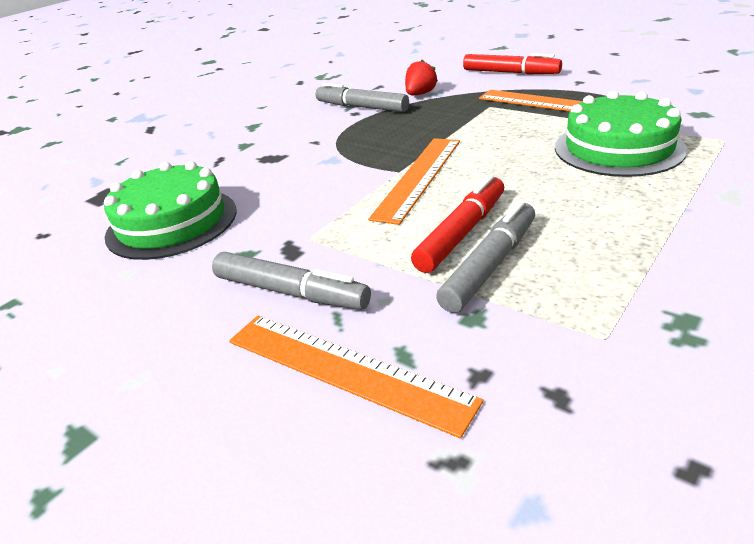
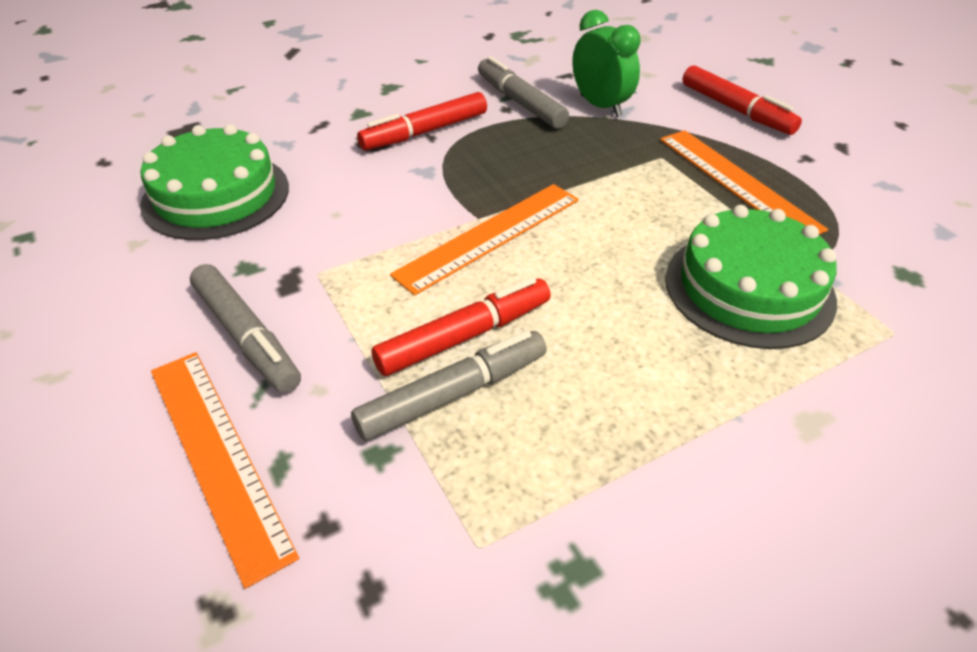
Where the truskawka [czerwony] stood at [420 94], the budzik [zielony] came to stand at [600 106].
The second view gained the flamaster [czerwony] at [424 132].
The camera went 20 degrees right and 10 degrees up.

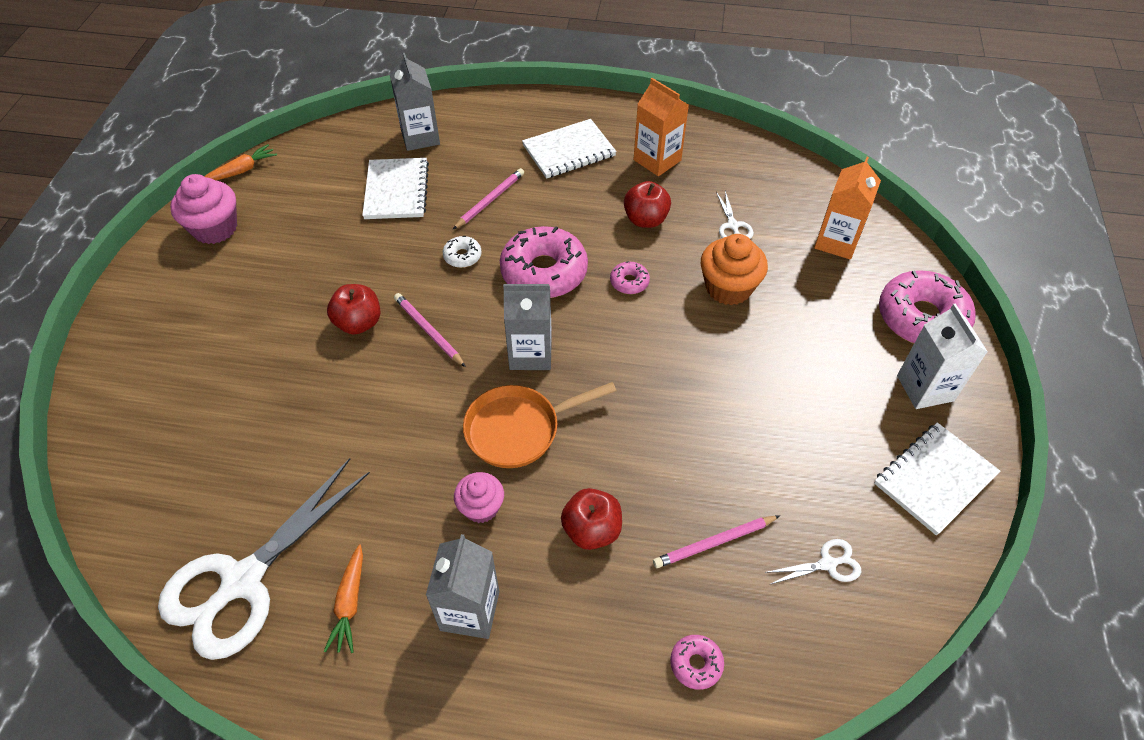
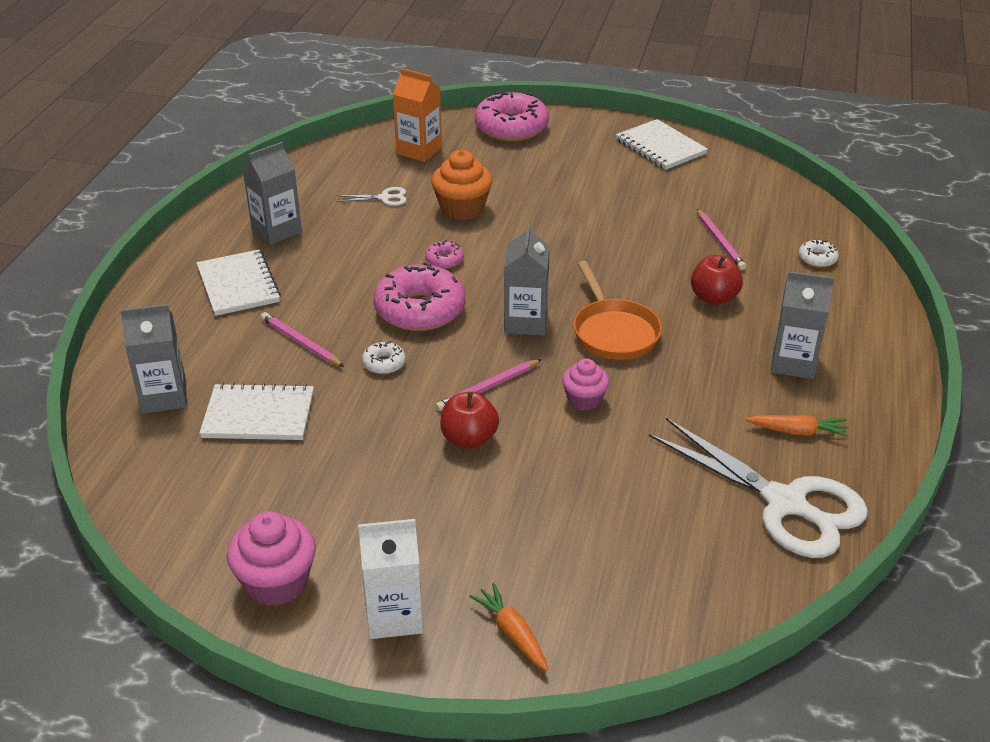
The marchewka [pomarańczowy] ended up elsewhere, having gone from [242 170] to [512 633].
The muffinka [różowy] ended up elsewhere, having gone from [481 507] to [584 400].
The second view lost the jabłko [czerwony] at [645 220].
What was the karton mleka [pomarańczowy] at [657 160] turned into the karton mleka [szary] at [276 230].
What was the donut [różowy] at [696 664] turned into the donut [biały] at [817 259].
The second view lost the nożyczki [biały] at [828 564].
The karton mleka [biały] ended up elsewhere, having gone from [925 388] to [394 615].
The camera went 85 degrees left and 15 degrees down.

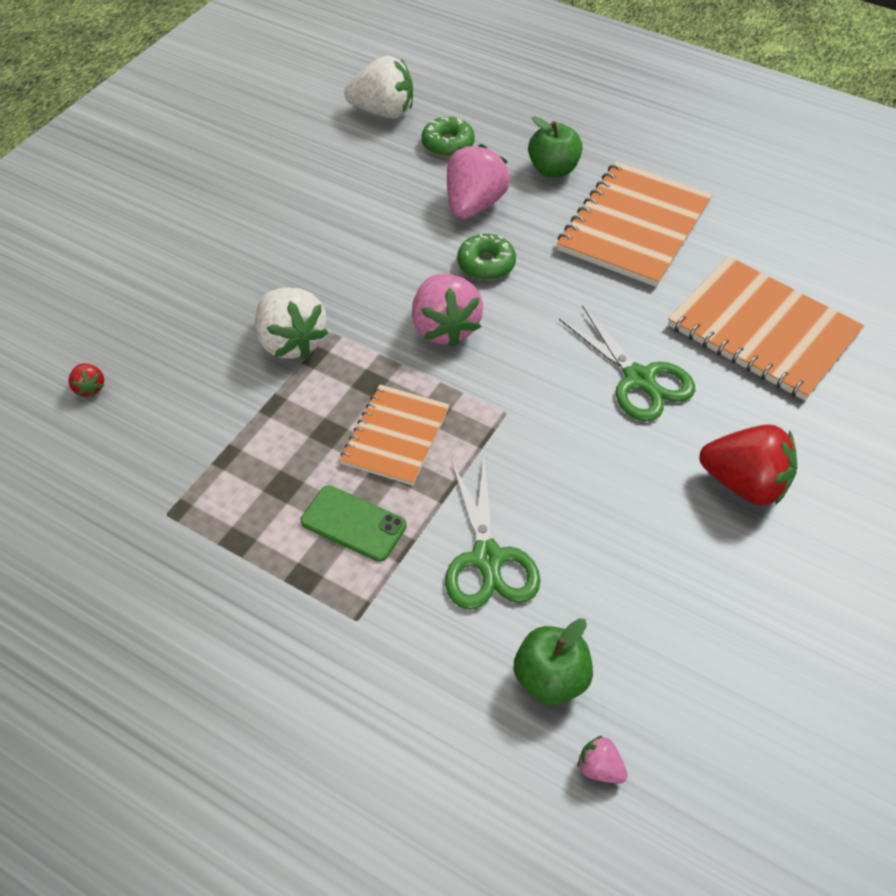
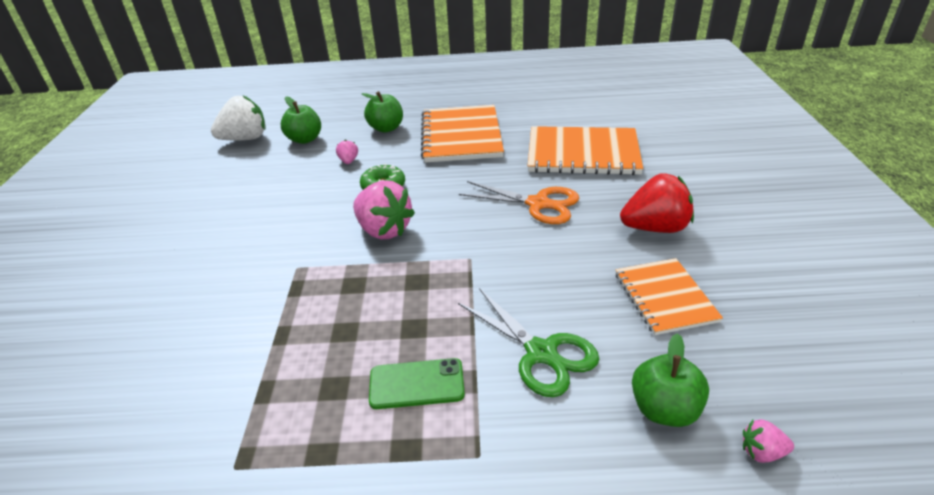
The second view lost the truskawka [czerwony] at [89 388].
The second view lost the truskawka [biały] at [291 342].
The zeszyt [pomarańczowy] ended up elsewhere, having gone from [395 436] to [665 297].
Where the donut [zielony] stood at [448 144], the jabłko [zielony] came to stand at [305 139].
The size of the truskawka [różowy] at [474 205] changed by a factor of 0.46.
What was the nożyczki [zielony] at [639 379] turned into the nożyczki [pomarańczowy] at [538 204].
The camera went 30 degrees left and 15 degrees down.

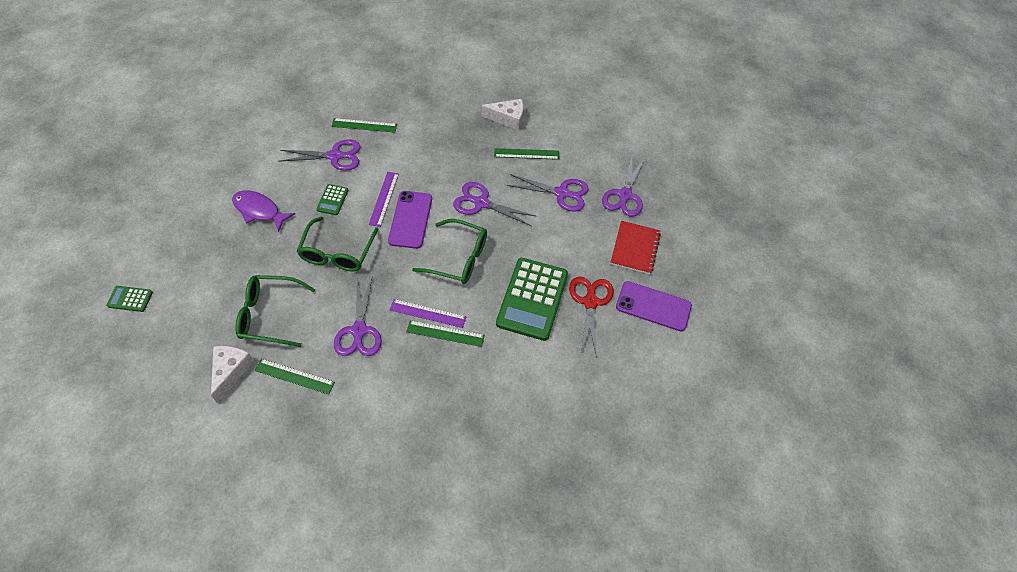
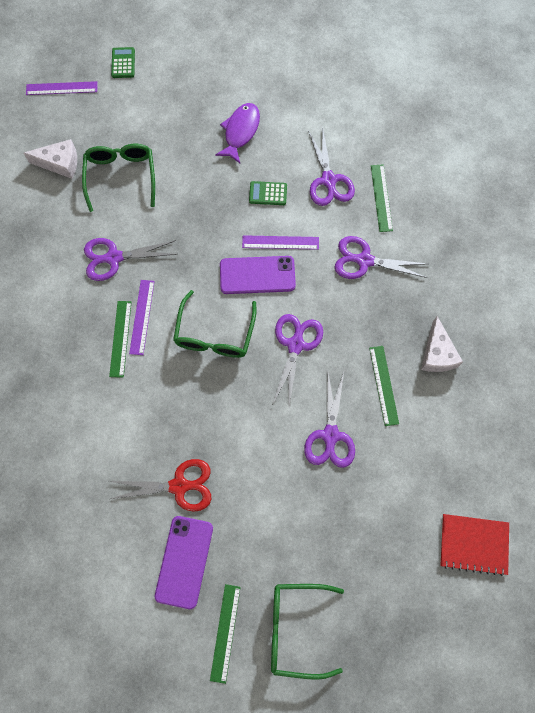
The linijka [zielony] ended up elsewhere, having gone from [294 376] to [225 632].
The okulary [zielony] ended up elsewhere, having gone from [337 252] to [297 627].
The second view lost the kalkulator [zielony] at [532 299].
The nożyczki [fioletowy] ended up elsewhere, having gone from [624 195] to [364 260].
The zeszyt [czerwony] ended up elsewhere, having gone from [635 248] to [473 544].
The second view gained the linijka [fioletowy] at [61 88].
The camera went 85 degrees right and 15 degrees up.

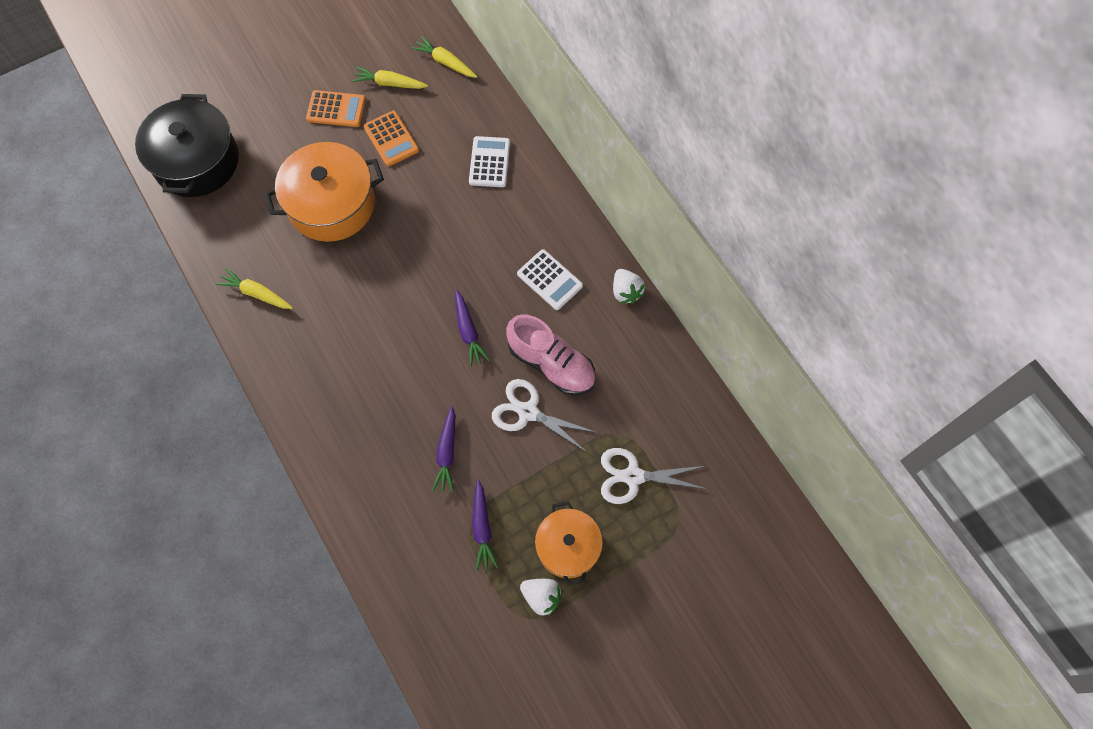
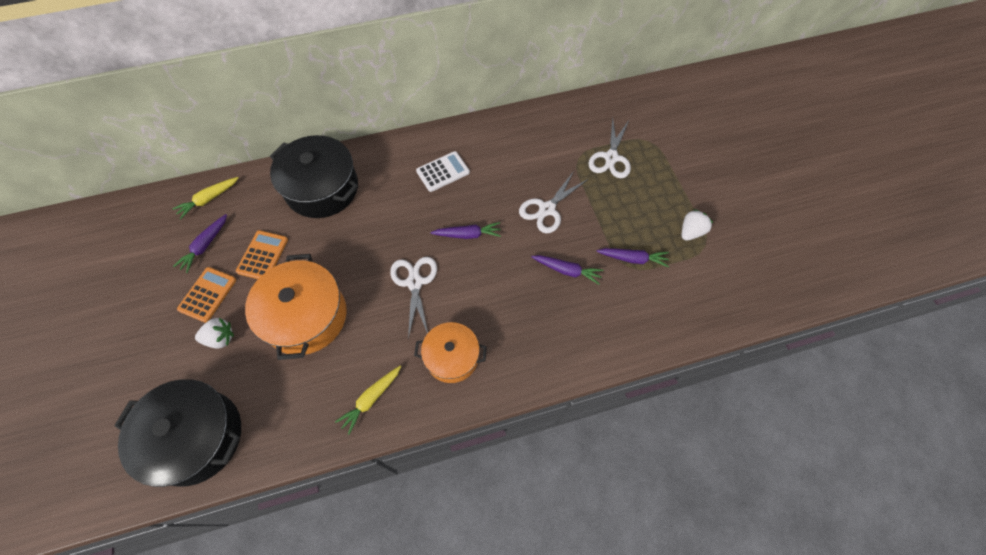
What was the marchewka [żółty] at [390 83] turned into the marchewka [fioletowy] at [205 246].
The kalkulator [pomarańczowy] at [391 139] ended up facing another way, 60 degrees counterclockwise from before.
Where the kalkulator [biały] stood at [489 162], the garnek [czarny] came to stand at [322 188].
The second view lost the but [różowy] at [551 364].
The garnek [pomarańczowy] ended up elsewhere, having gone from [568 547] to [452 357].
The truskawka [biały] ended up elsewhere, having gone from [626 292] to [220 338].
The second view gained the nożyczki [biały] at [414 282].
The camera went 75 degrees left and 5 degrees down.

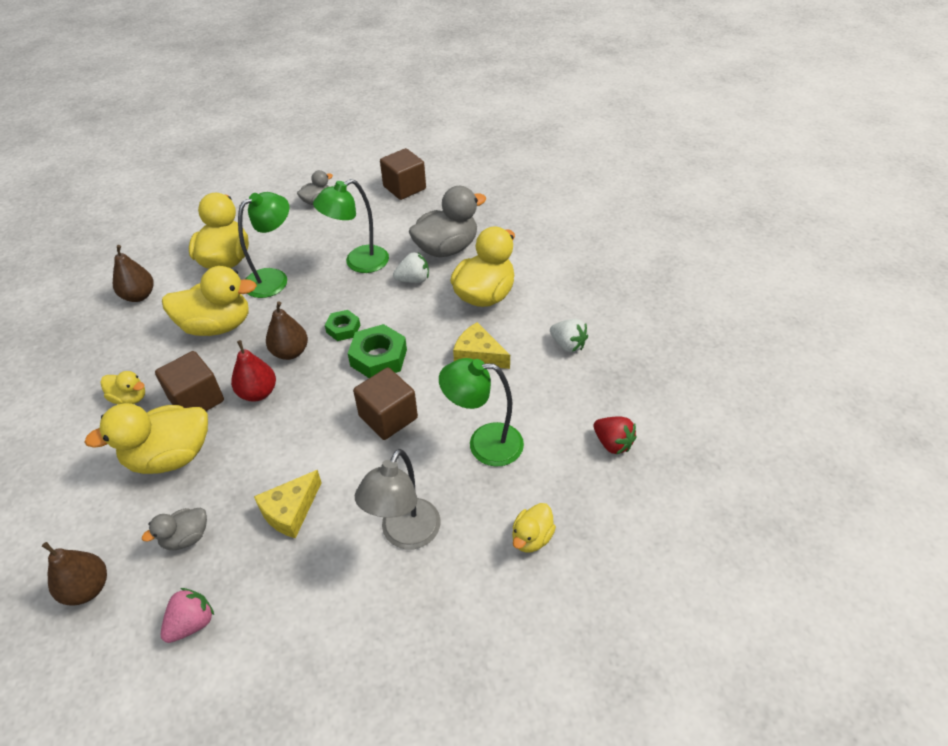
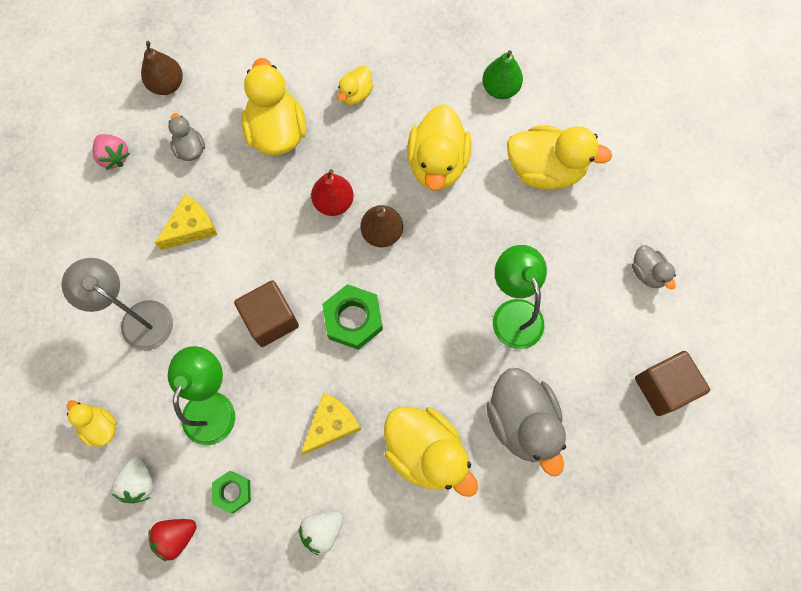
What was the gruszka [brązowy] at [139 296] turned into the gruszka [zielony] at [500 89].
The second view lost the sześcian [brązowy] at [196 400].
The second view lost the lampka [zielony] at [274 279].
The ser [żółty] at [290 511] ended up facing another way, 90 degrees clockwise from before.
The nakrętka [zielony] ended up elsewhere, having gone from [343 329] to [232 492].
The truskawka [biały] ended up elsewhere, having gone from [413 280] to [139 483].
The camera went 100 degrees right and 25 degrees up.

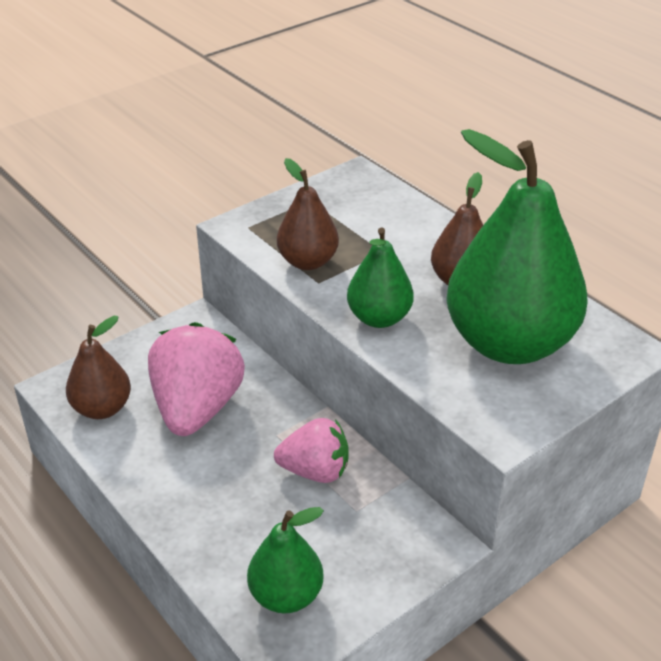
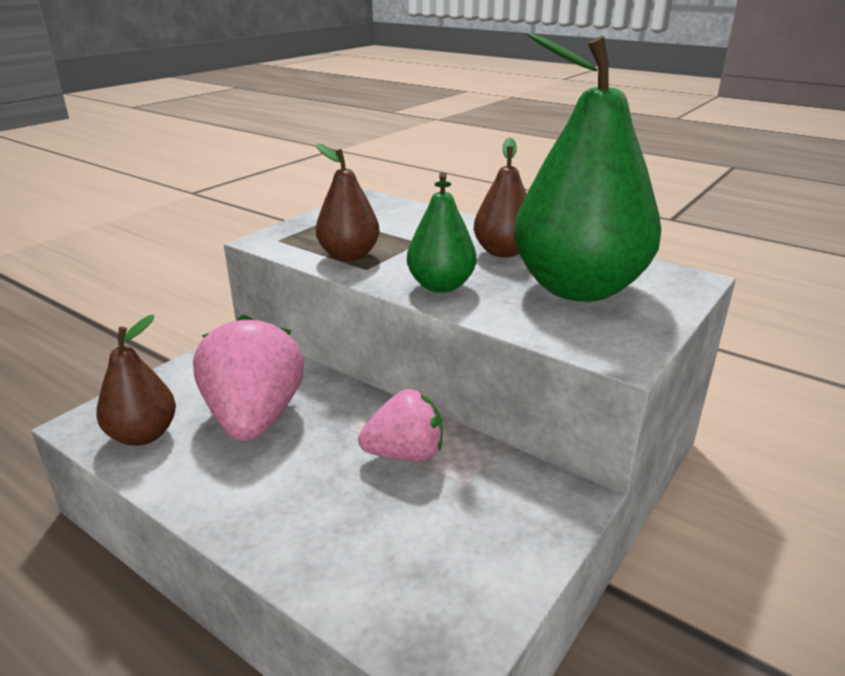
The second view lost the gruszka [zielony] at [286 595].
The camera went 15 degrees left and 10 degrees down.

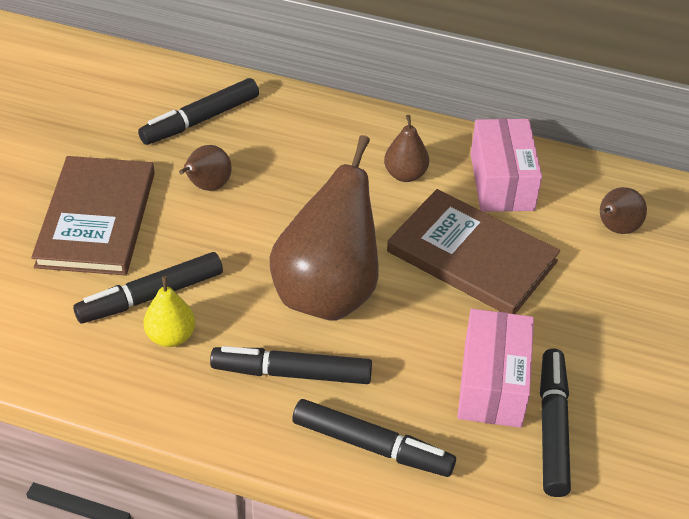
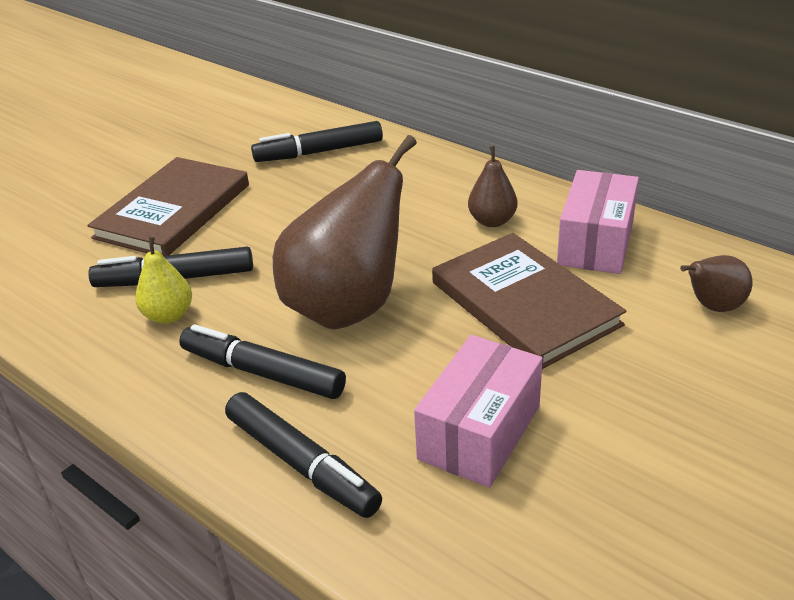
The second view lost the gruszka [brązowy] at [207 186].
The second view lost the flamaster [czarny] at [552 428].
The camera went 25 degrees right and 10 degrees down.

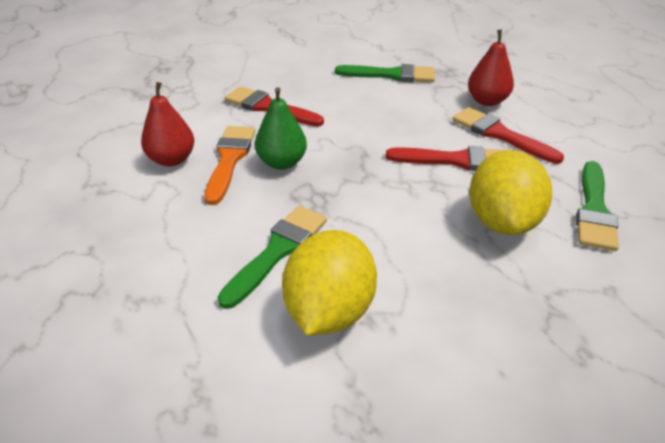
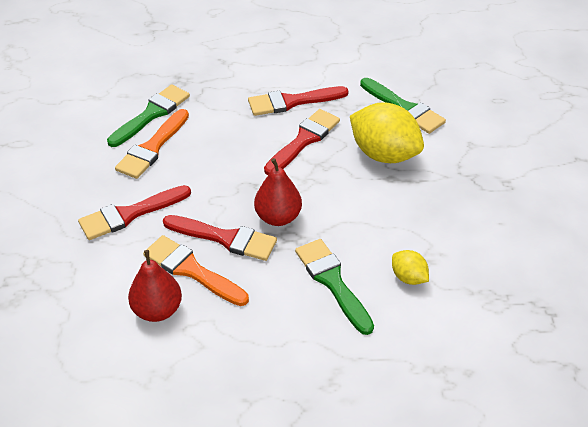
Where the gruszka [zielony] stood at [282 163], the pędzel [czerwony] came to stand at [225 238].
The size of the cytryna [żółty] at [329 310] changed by a factor of 0.49.
The gruszka [czerwony] ended up elsewhere, having gone from [487 101] to [278 217].
The second view gained the pędzel [pomarańczowy] at [152 147].
The camera went 60 degrees left and 5 degrees up.

